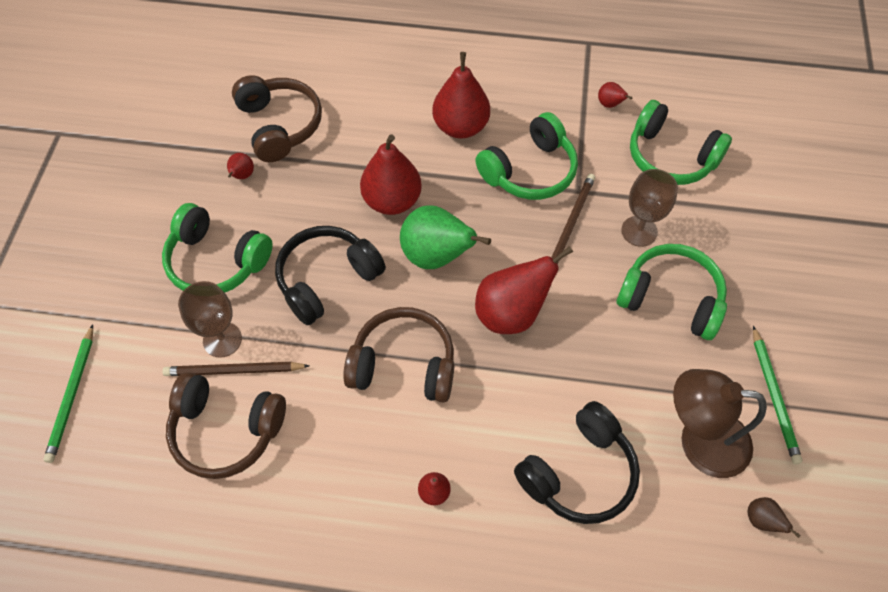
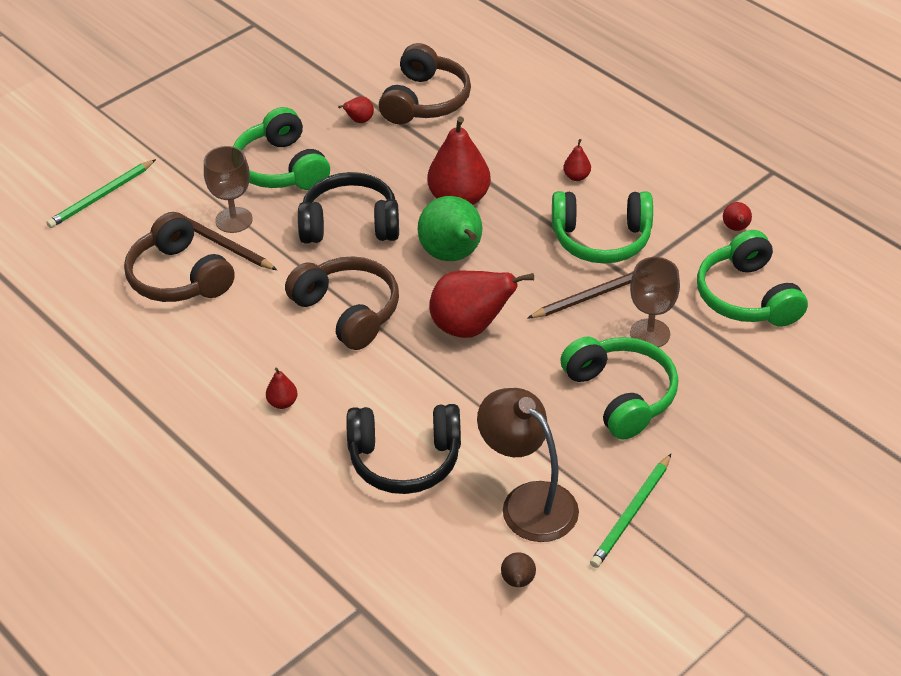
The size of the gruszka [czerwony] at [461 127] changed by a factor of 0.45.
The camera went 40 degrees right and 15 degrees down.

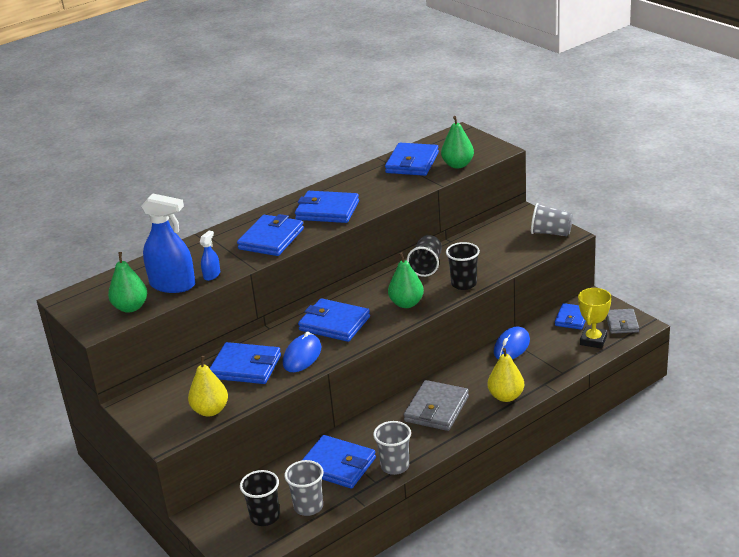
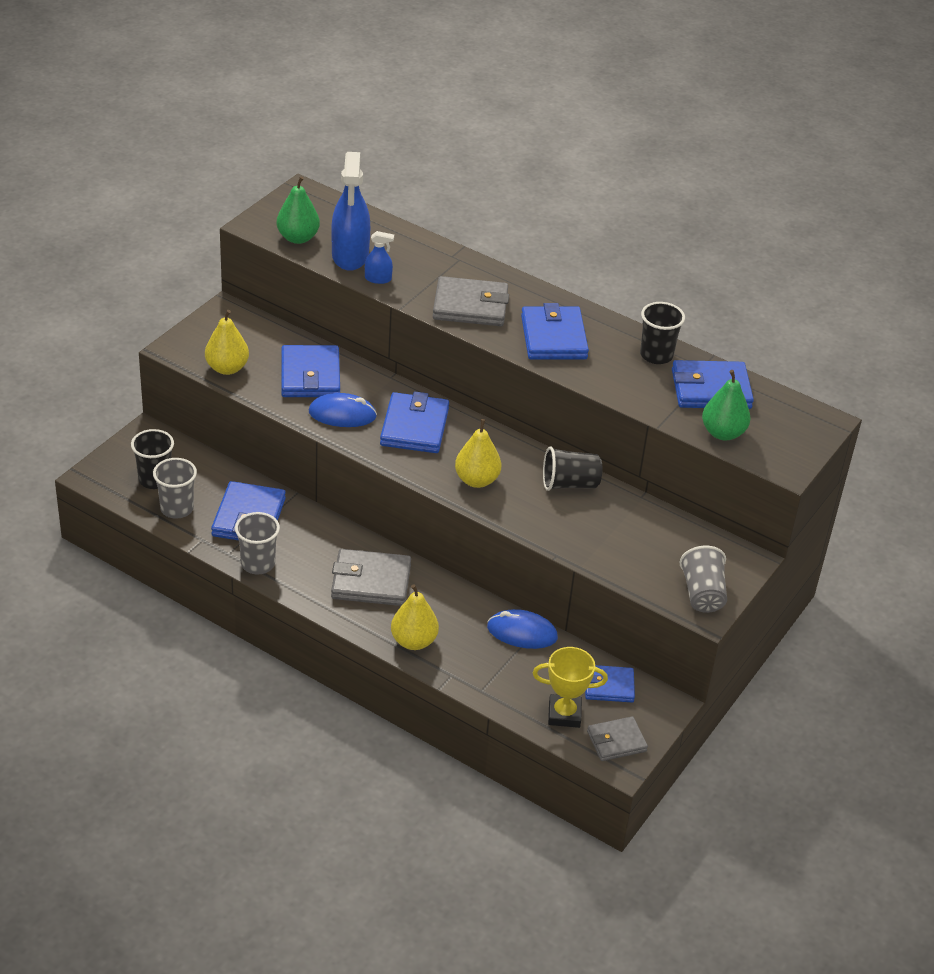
What was the portfel [niebieski] at [271 239] turned into the portfel [szary] at [470 306].
What was the gruszka [zielony] at [406 303] turned into the gruszka [żółty] at [477 480].
The szklanka [czarny] ended up elsewhere, having gone from [464 284] to [656 355].
The camera went 65 degrees right and 10 degrees up.

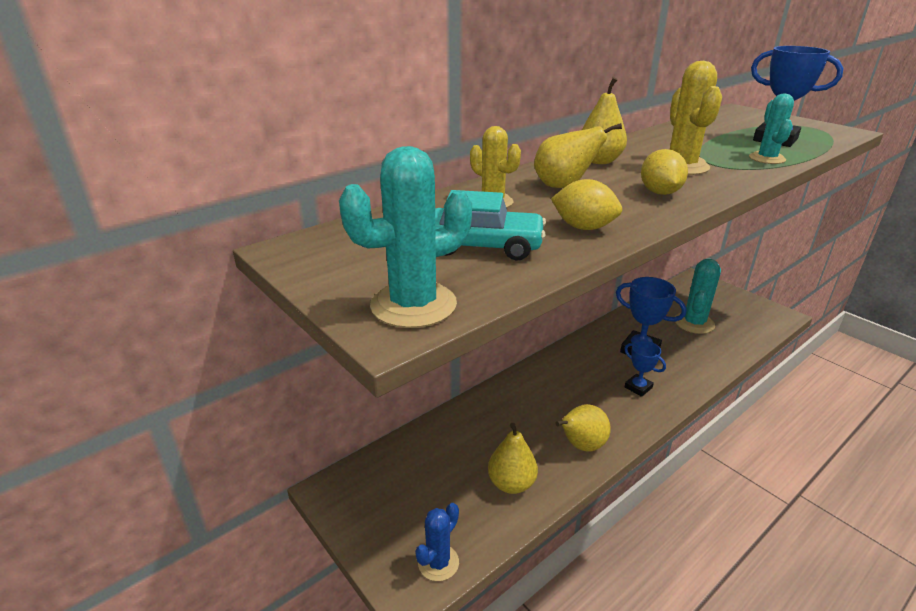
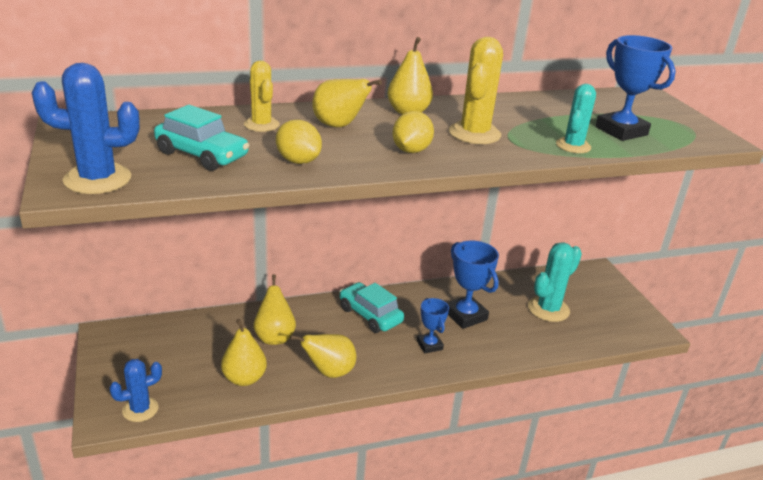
What was the kaktus [turkusowy] at [413 305] turned into the kaktus [niebieski] at [97 179].
The second view gained the gruszka [żółty] at [274 337].
The second view gained the samochód [turkusowy] at [370 315].
The camera went 20 degrees right and 0 degrees up.

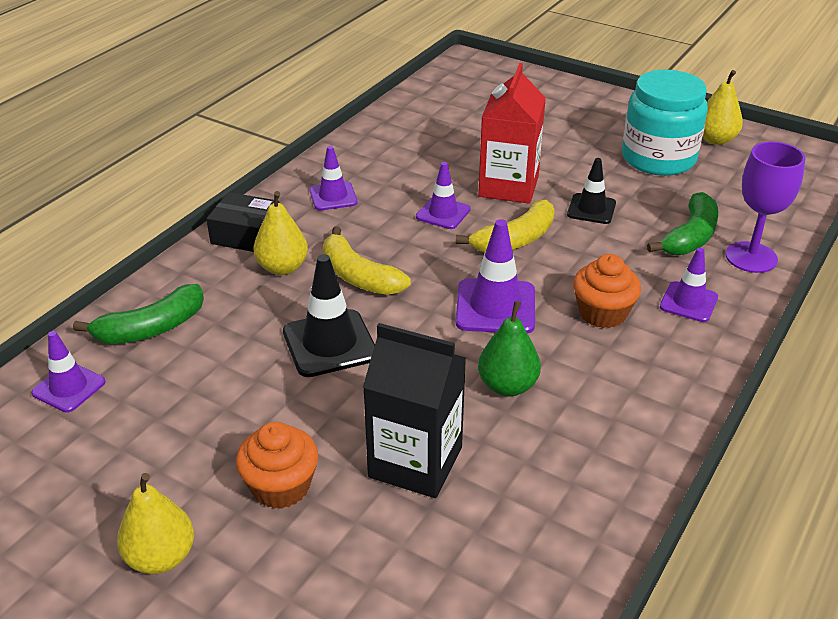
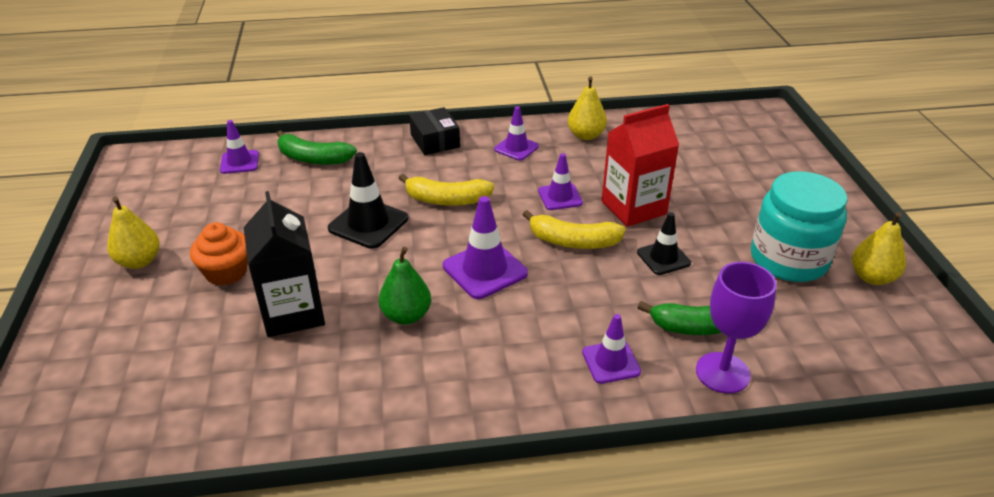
The gruszka [żółty] ended up elsewhere, having gone from [282 267] to [585 135].
The banan [żółty] at [359 276] ended up facing another way, 90 degrees counterclockwise from before.
The second view lost the muffinka [pomarańczowy] at [602 313].
The camera went 50 degrees right and 0 degrees up.

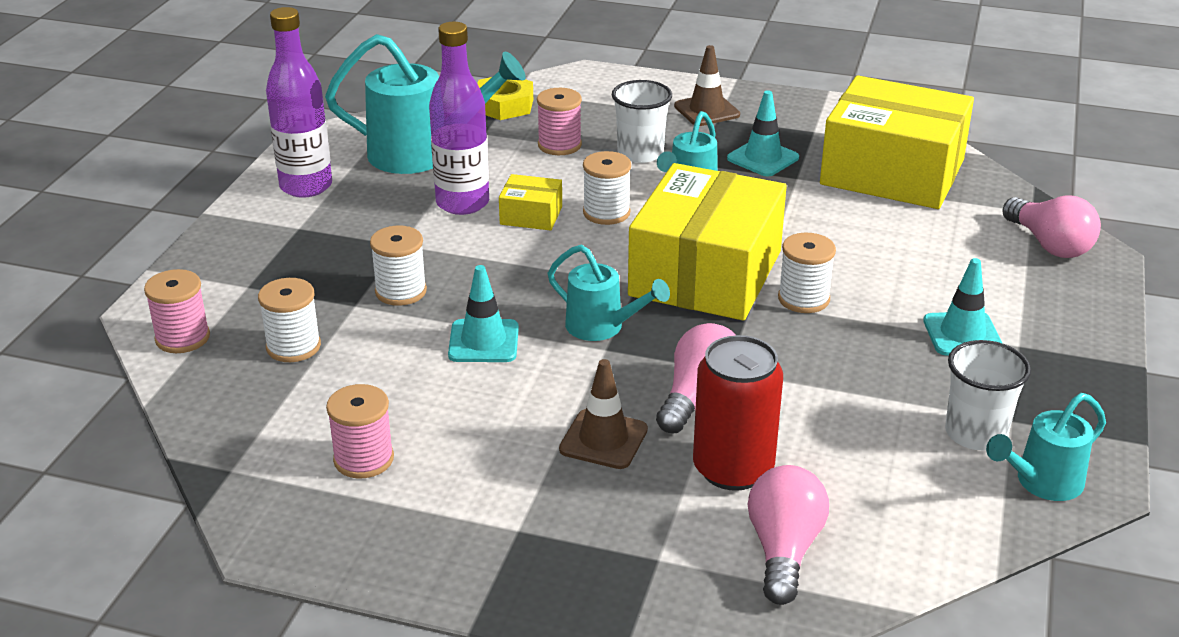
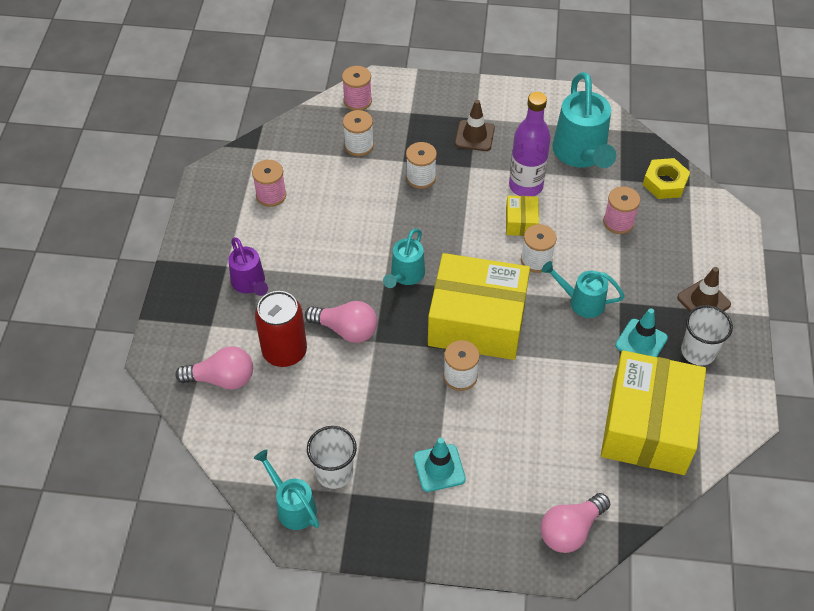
The second view lost the butelka [fioletowy] at [306 186].
The second view lost the pachołek [turkusowy] at [483 341].
The pachołek [brązowy] ended up elsewhere, having gone from [603 439] to [474 136].
The szklanka [biały] ended up elsewhere, having gone from [640 153] to [698 351].
The second view gained the konewka [fioletowy] at [250 284].
The camera went 80 degrees right and 20 degrees up.

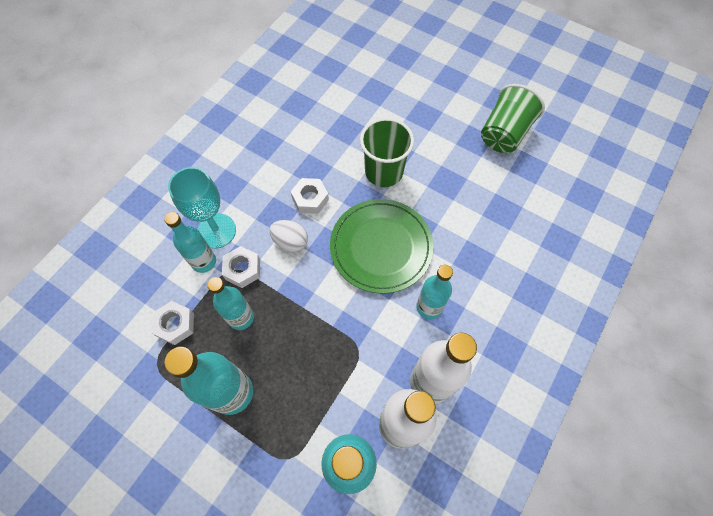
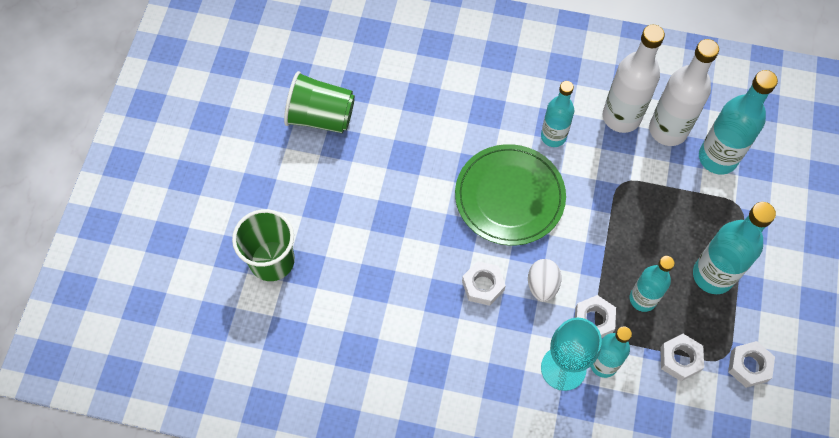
The szklanka [zielony] ended up elsewhere, having gone from [384 172] to [272 261].
The second view gained the nakrętka [biały] at [748 366].
The camera went 110 degrees left and 0 degrees up.

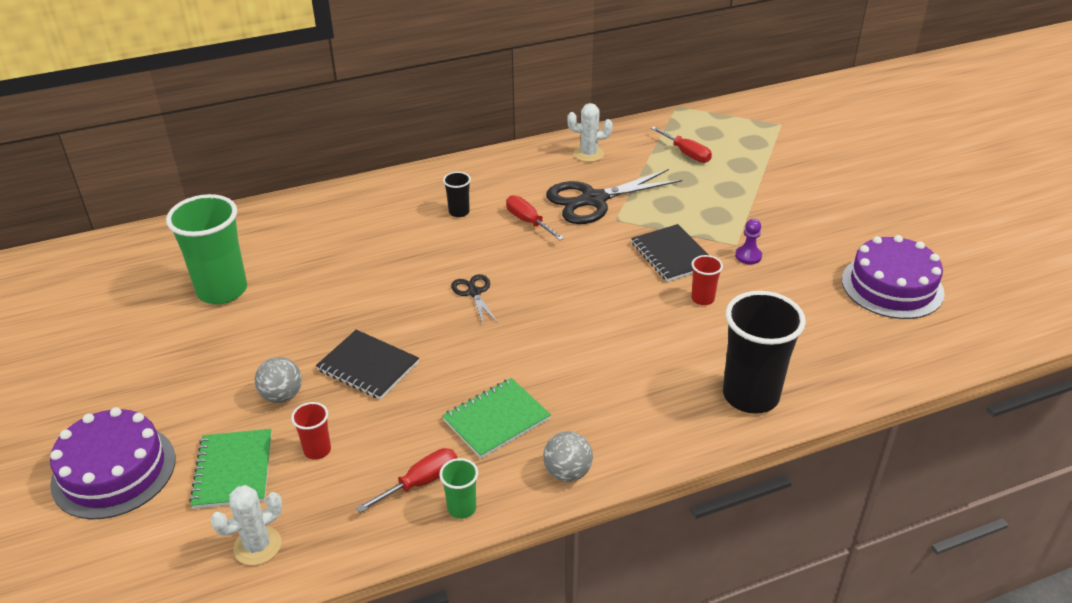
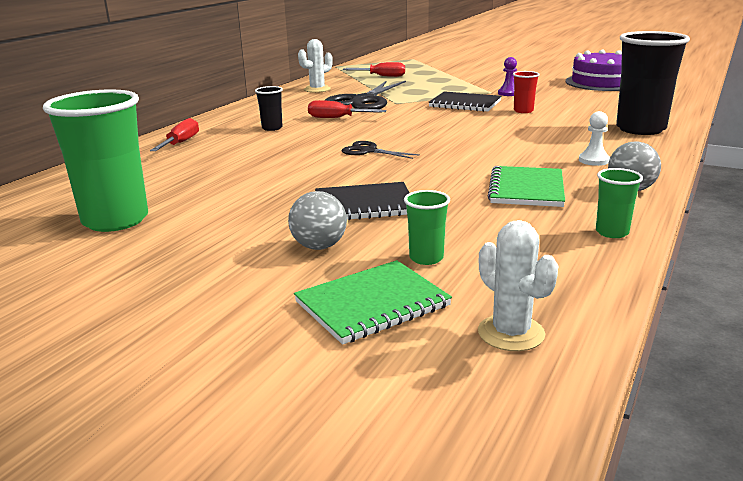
The second view lost the tort [fioletowy] at [114 471].
The zeszyt [zielony] at [233 470] ended up facing another way, 75 degrees counterclockwise from before.
The kaktus [biały] at [257 546] ended up facing another way, 45 degrees counterclockwise from before.
What was the szklanka [czerwony] at [317 450] turned into the szklanka [zielony] at [426 258].
The śrubokręt [czerwony] ended up elsewhere, having gone from [420 482] to [181 143].
The second view gained the pionek [biały] at [593 160].
The camera went 40 degrees left and 15 degrees down.

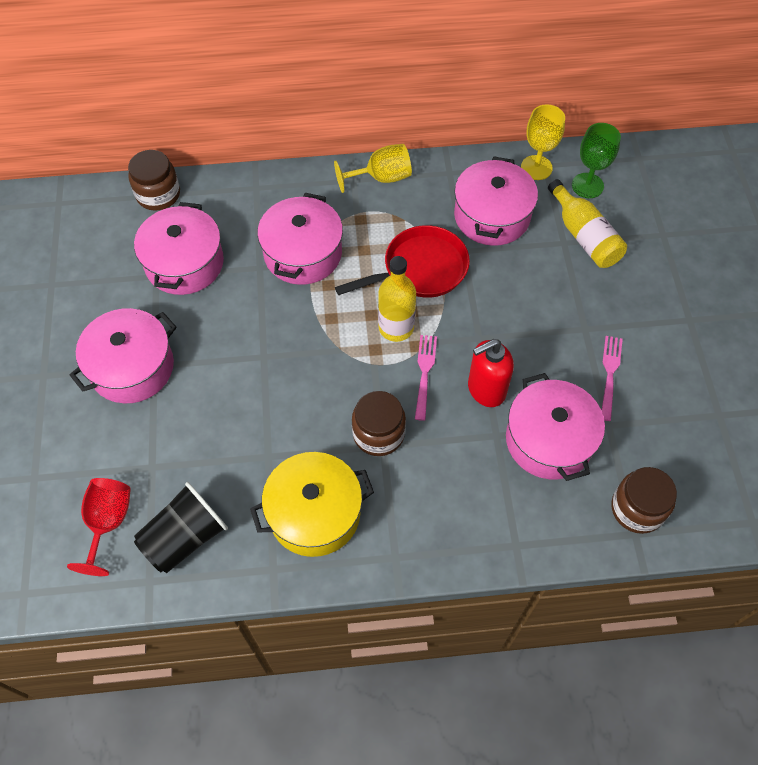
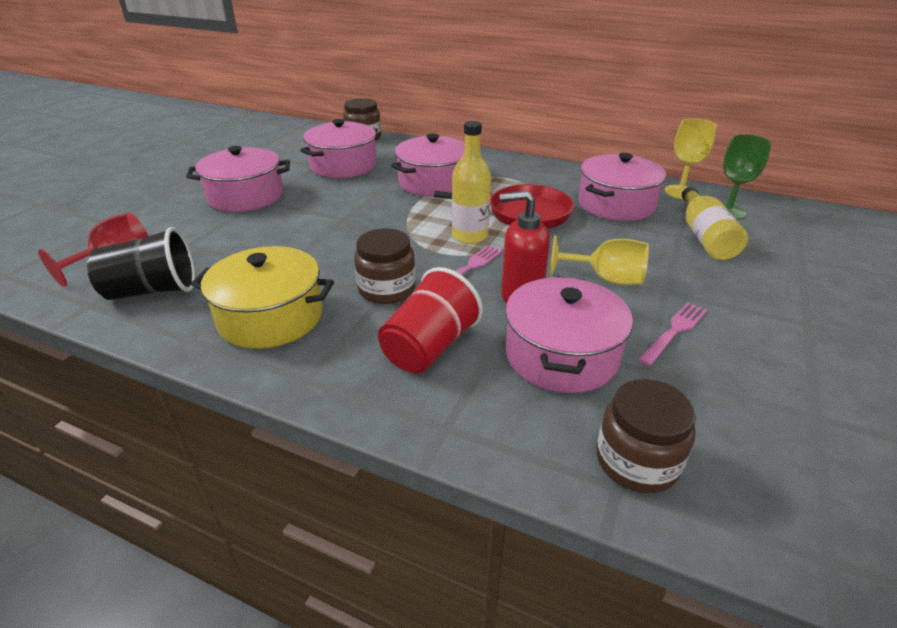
The kielich [żółty] ended up elsewhere, having gone from [381 178] to [605 279].
The second view gained the szklanka [czerwony] at [429 347].
The camera went 30 degrees right and 25 degrees down.

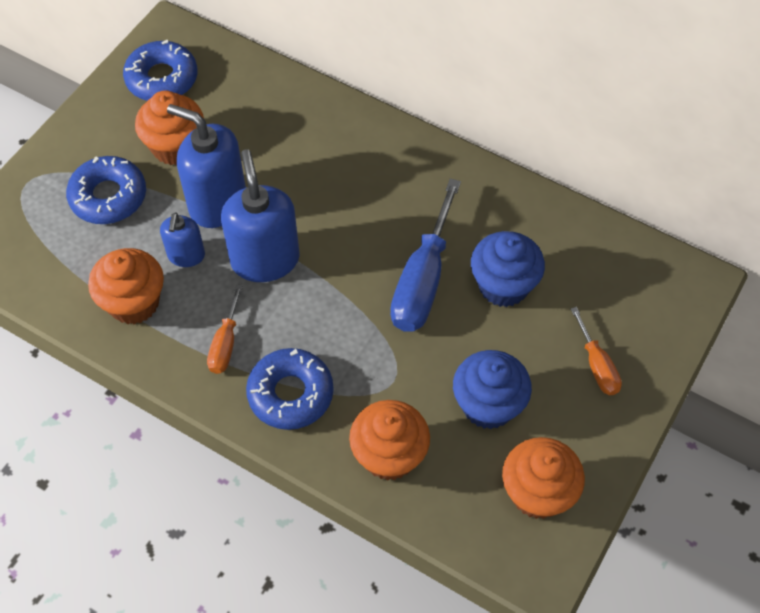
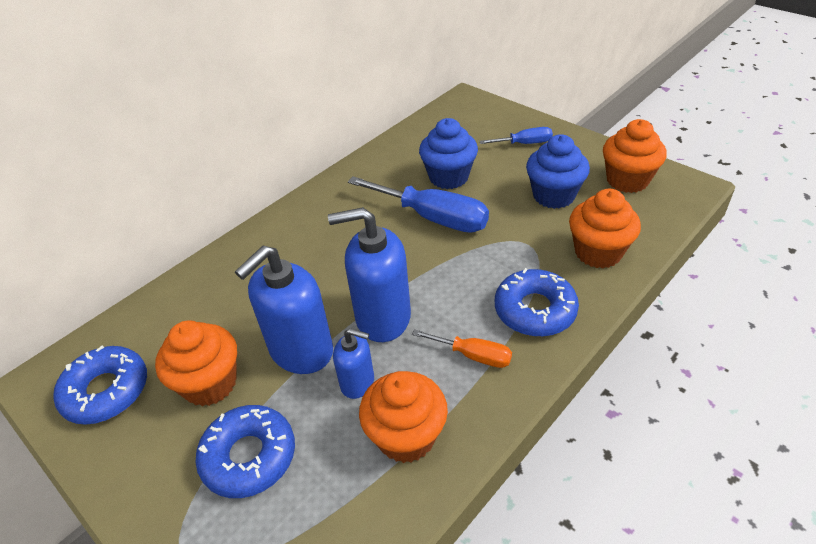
What was the śrubokręt [pomarańczowy] at [597 365] turned into the śrubokręt [niebieski] at [524 143].
The camera went 75 degrees left and 15 degrees down.

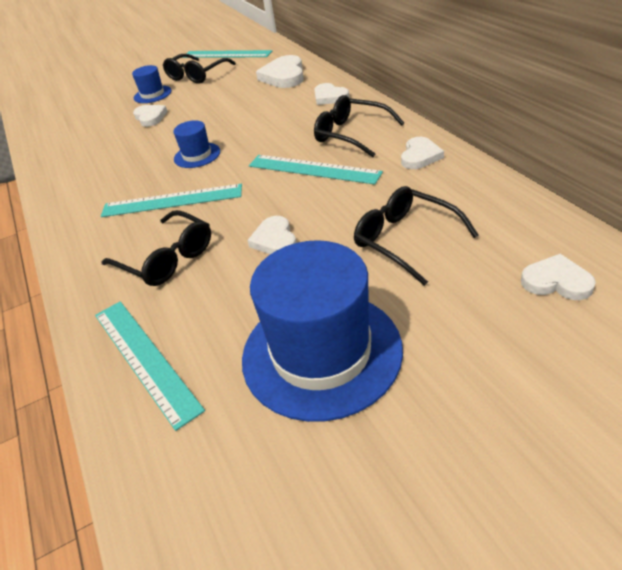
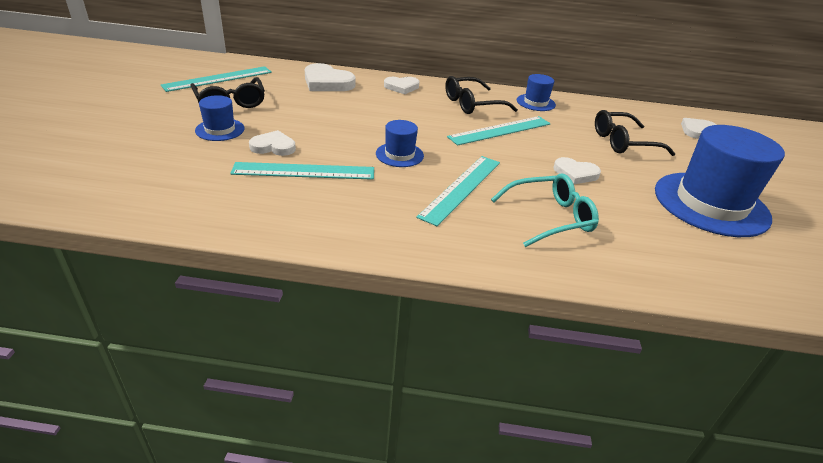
The linijka [turkusowy] ended up elsewhere, having gone from [145 359] to [304 171].
What was the okulary [czarny] at [166 258] turned into the okulary [turkusowy] at [549 217].
Where the serce [biały] stood at [420 156], the kapelusz [niebieski] came to stand at [535 102].
The camera went 65 degrees left and 5 degrees down.

